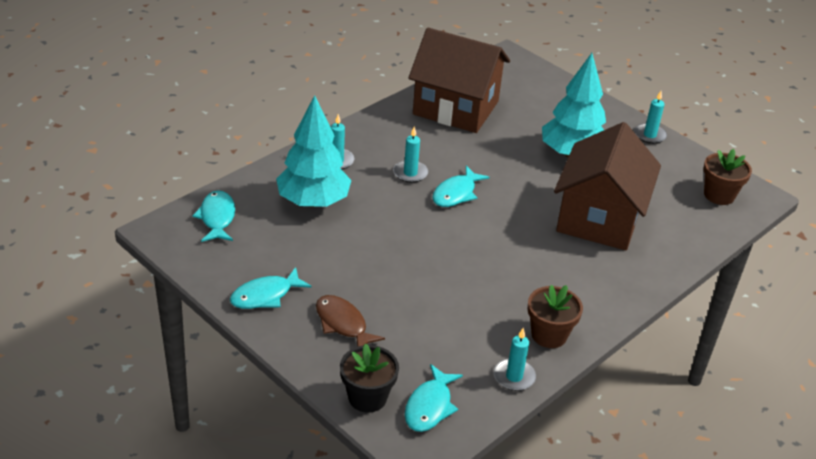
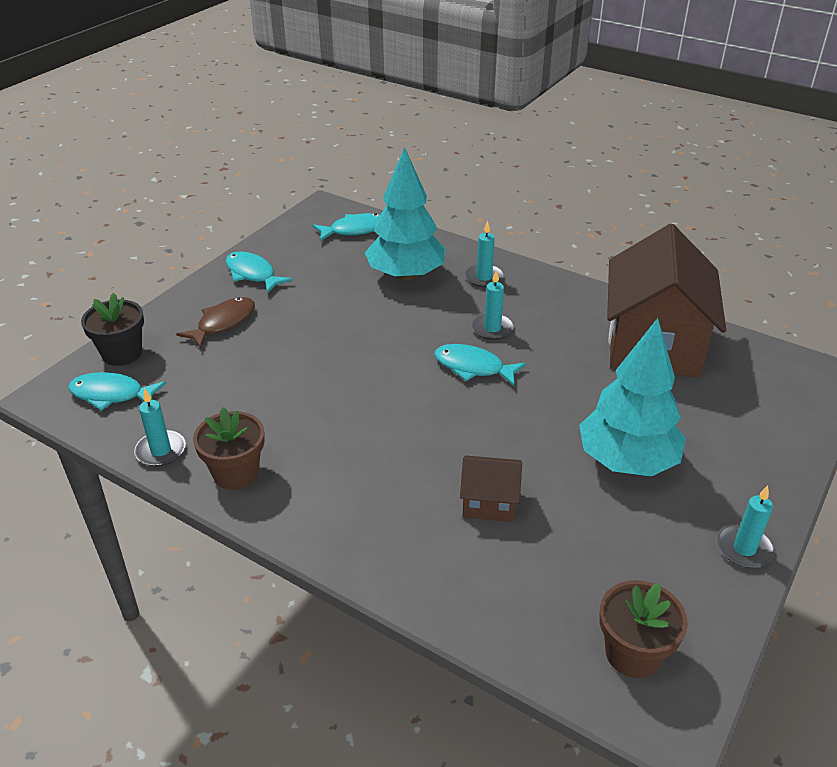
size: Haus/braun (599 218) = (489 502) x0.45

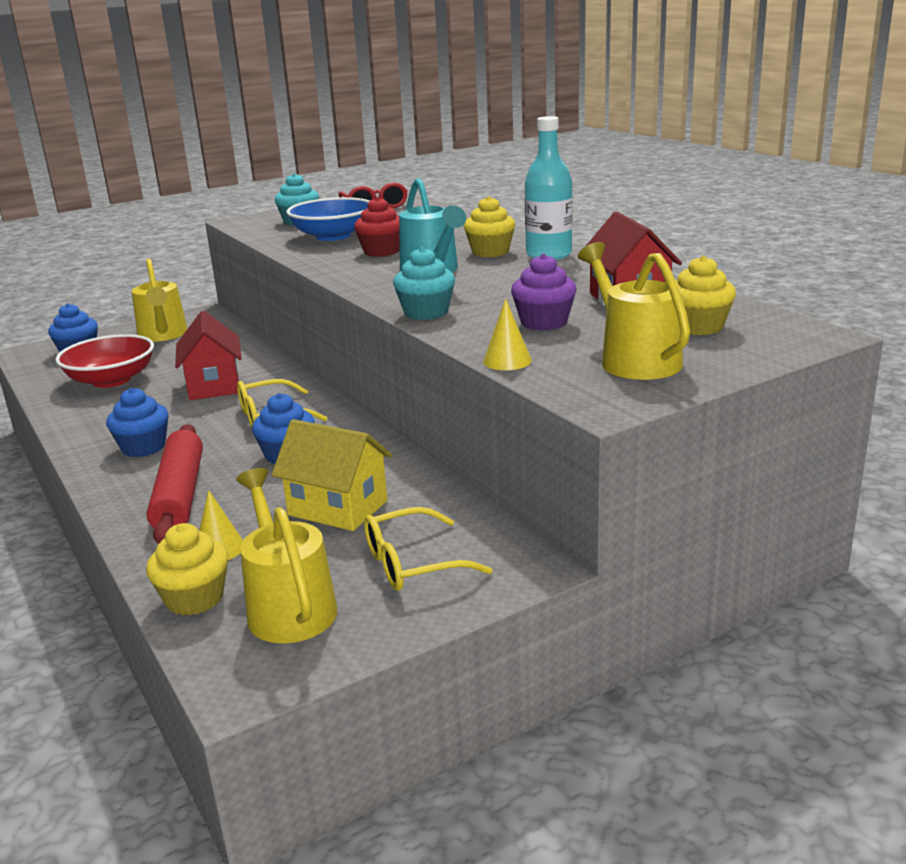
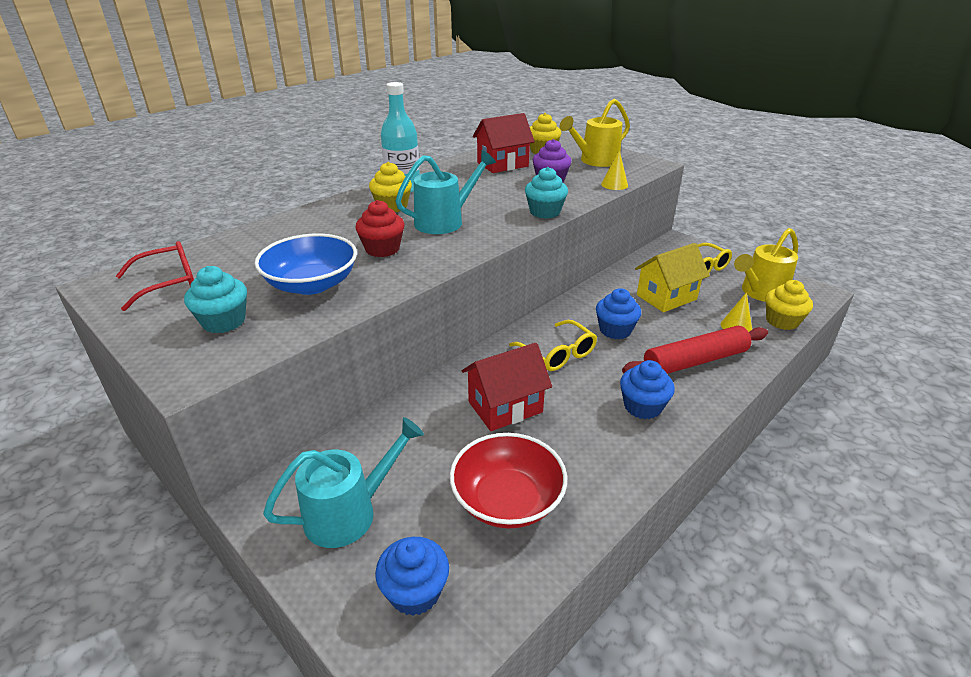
colour: Gießkanne/gelb (163 335) to Gießkanne/türkis (350 512)
spun: Haus/gelb (338 508) = (666 297) 45 degrees clockwise

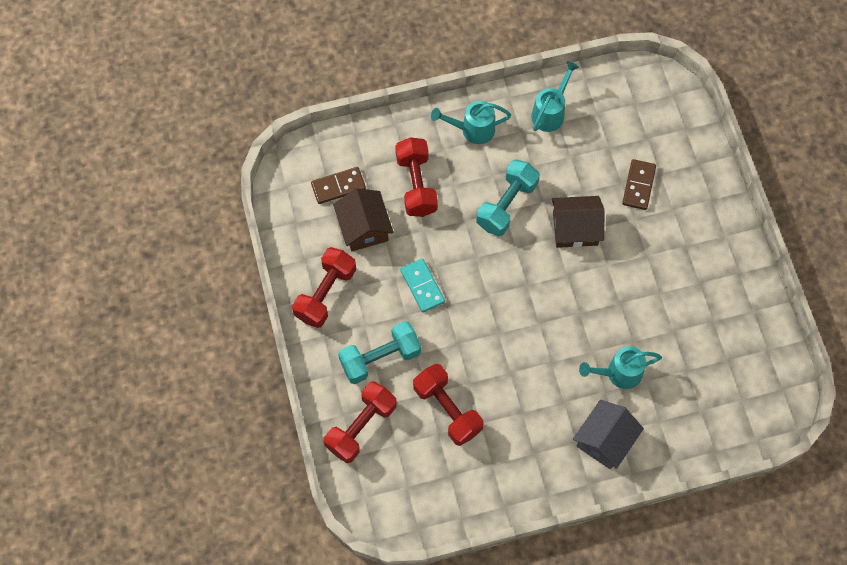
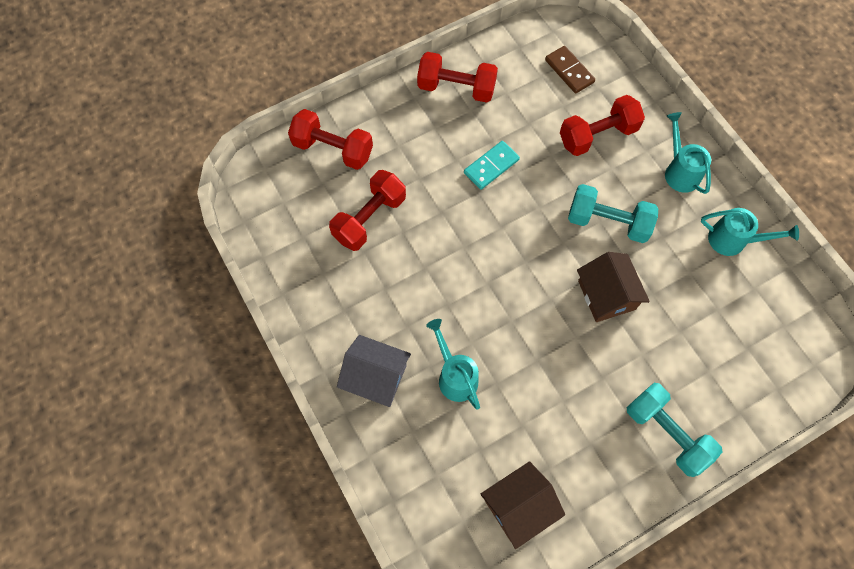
missing: Dominostein/braun (638 186)
relocated: Haus/braun (364 228) to (519 506); Hantel/türkis (380 358) to (666 433)

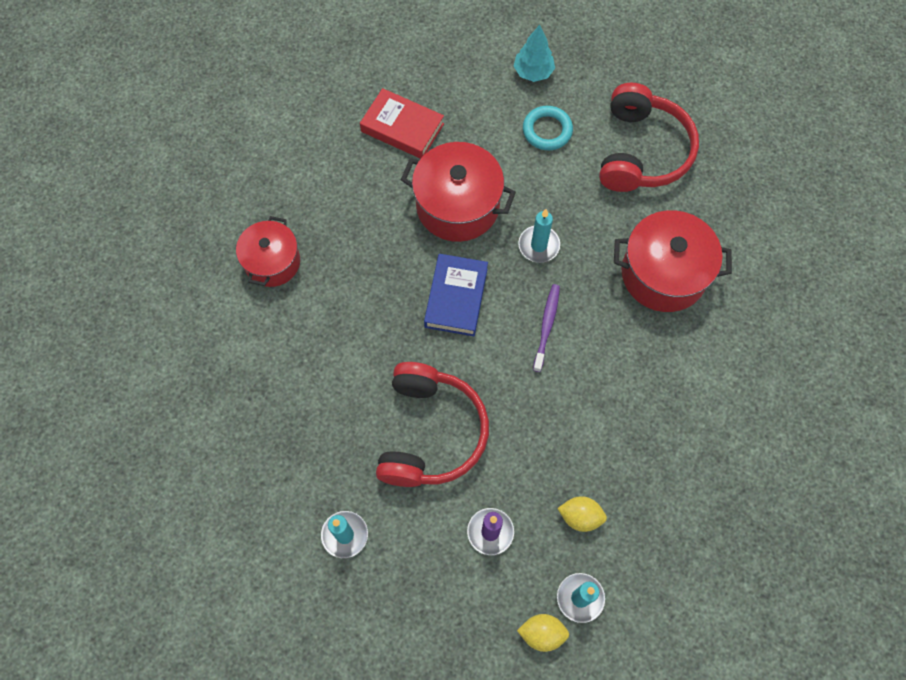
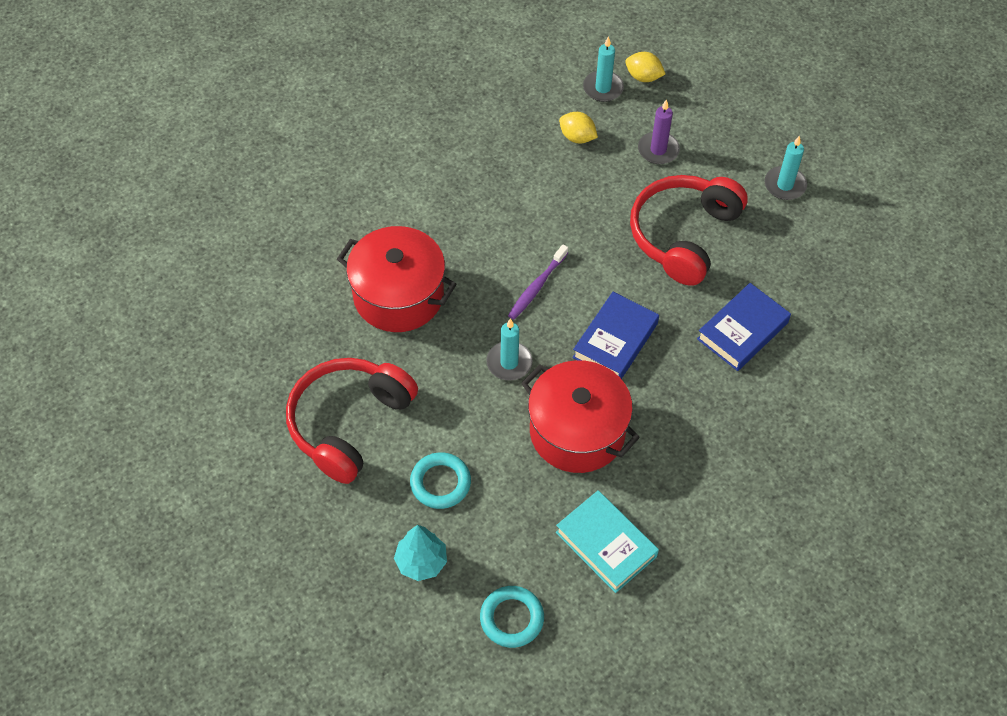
missing: Kochtopf/rot (272 262)
appeared: Ring/türkis (511 618); Buch/blau (742 331)
colour: Buch/rot (402 128) to Buch/türkis (606 544)

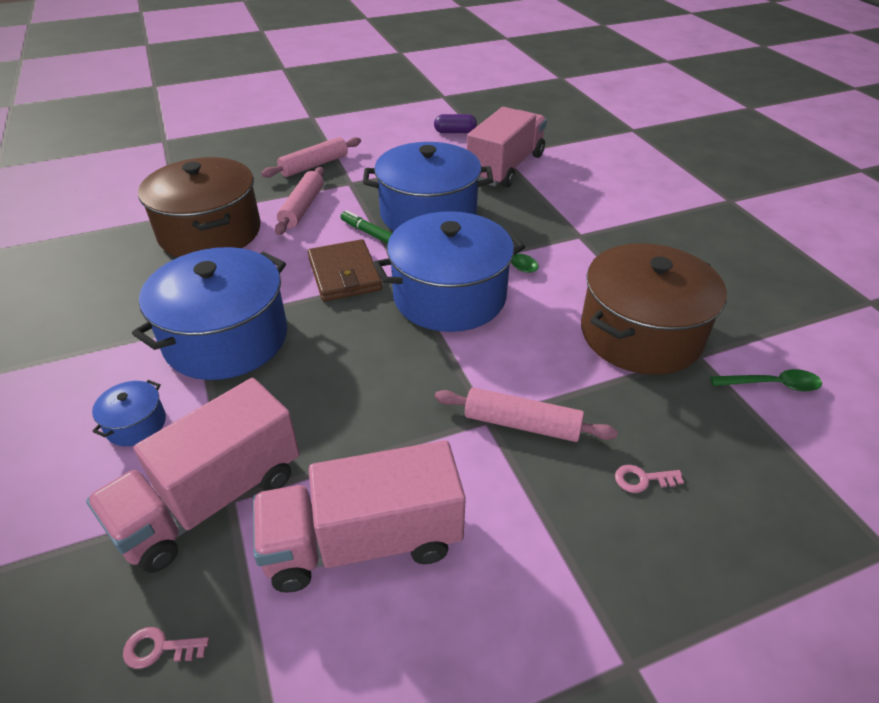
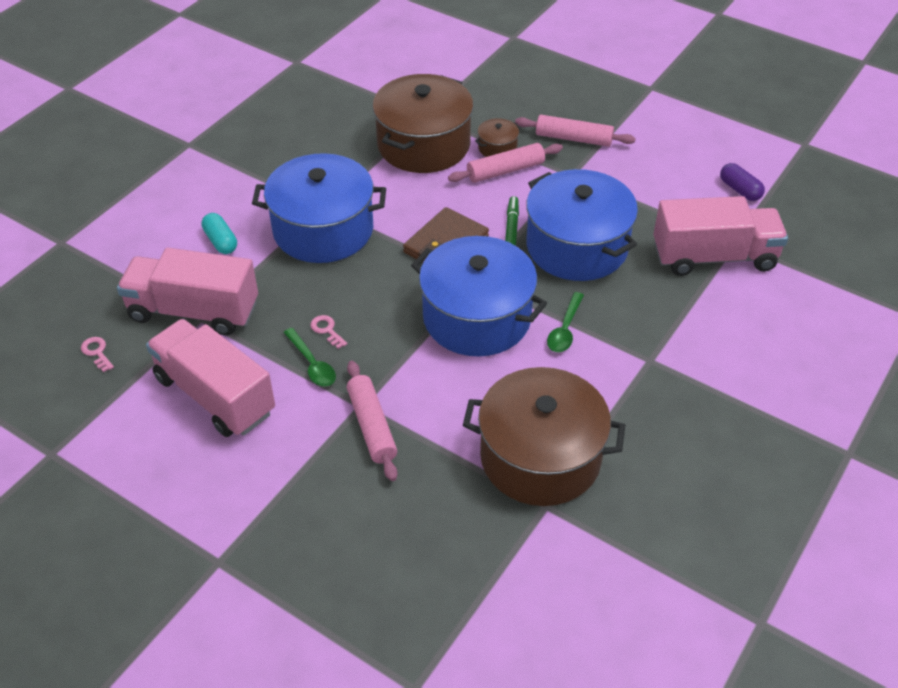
appeared: Kochtopf/braun (497 148)
relocated: Löffel/grün (771 385) to (312 364); Schlüssel/rosa (642 479) to (327 330)
exchanged: Kochtopf/blau (136 424) to Kapsel/türkis (220 241)

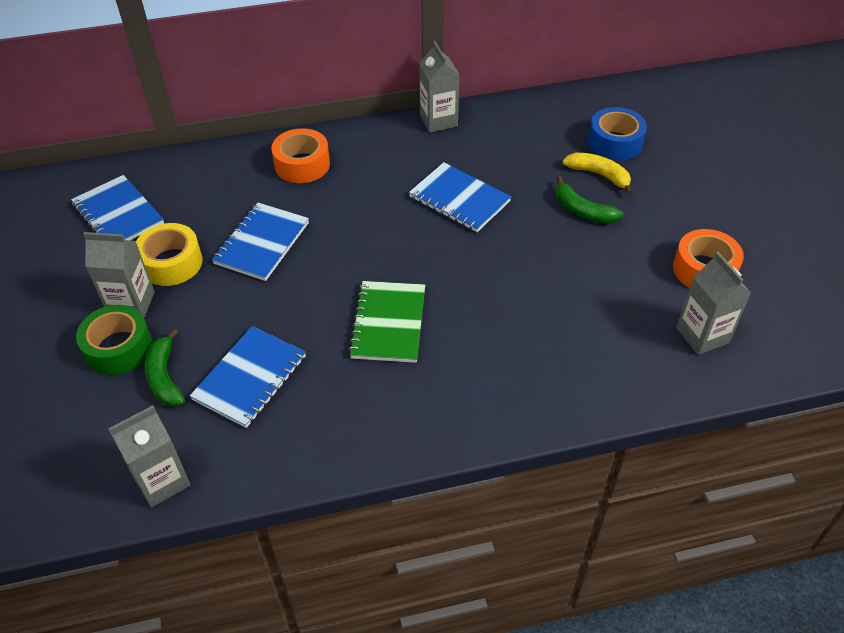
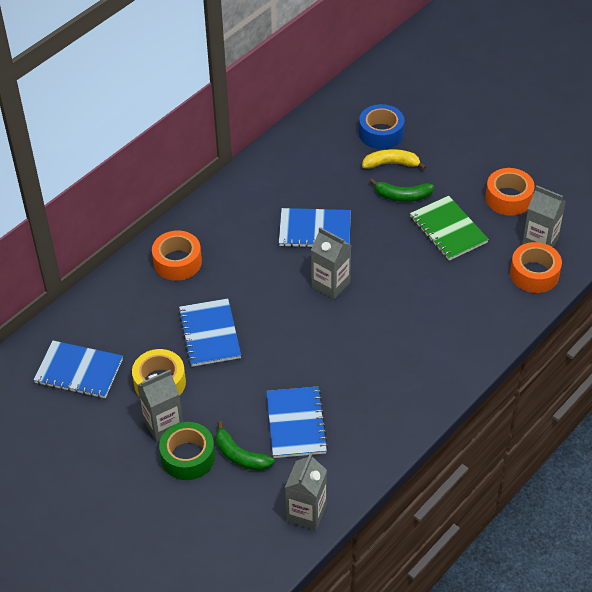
appeared: Klebeband/orange (534 274)
relocated: Getränkekarton/grau (438 120) to (330 284); Notizbuch/grün (388 323) to (448 230)

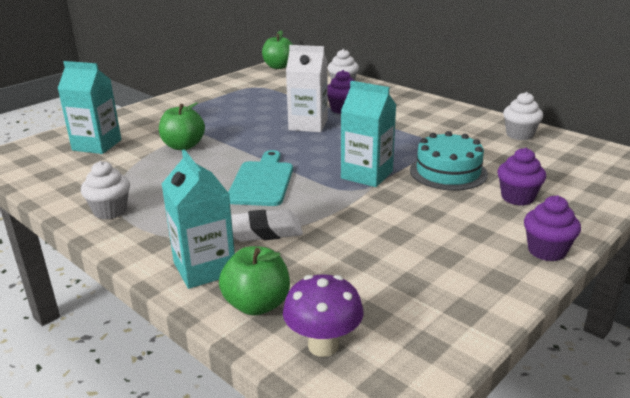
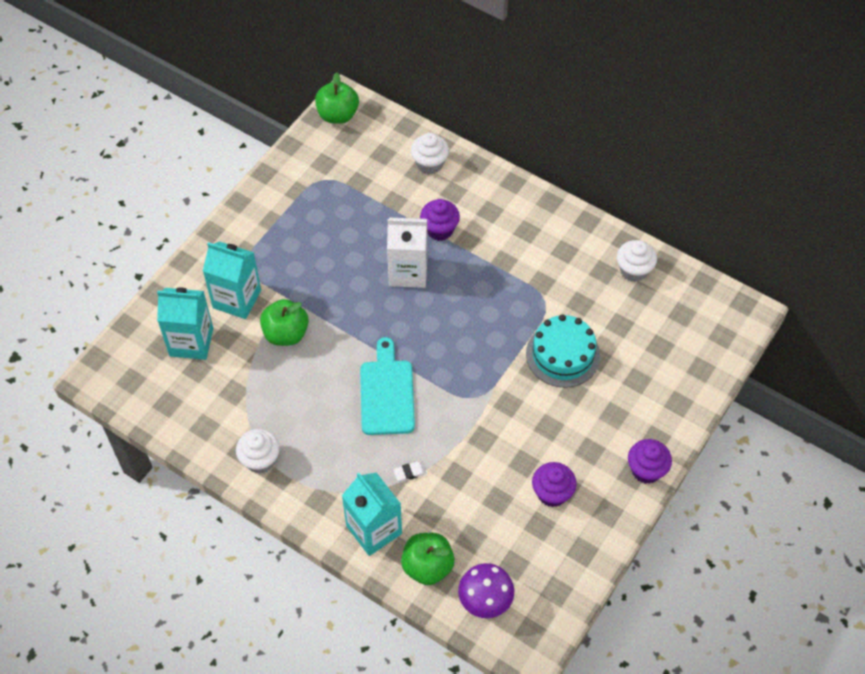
relocated: Getränkekarton/türkis (367 175) to (237 299); Muffin/lila (517 197) to (552 493)
size: Radiergummi/weiß (265 231) = (410 472) x0.49

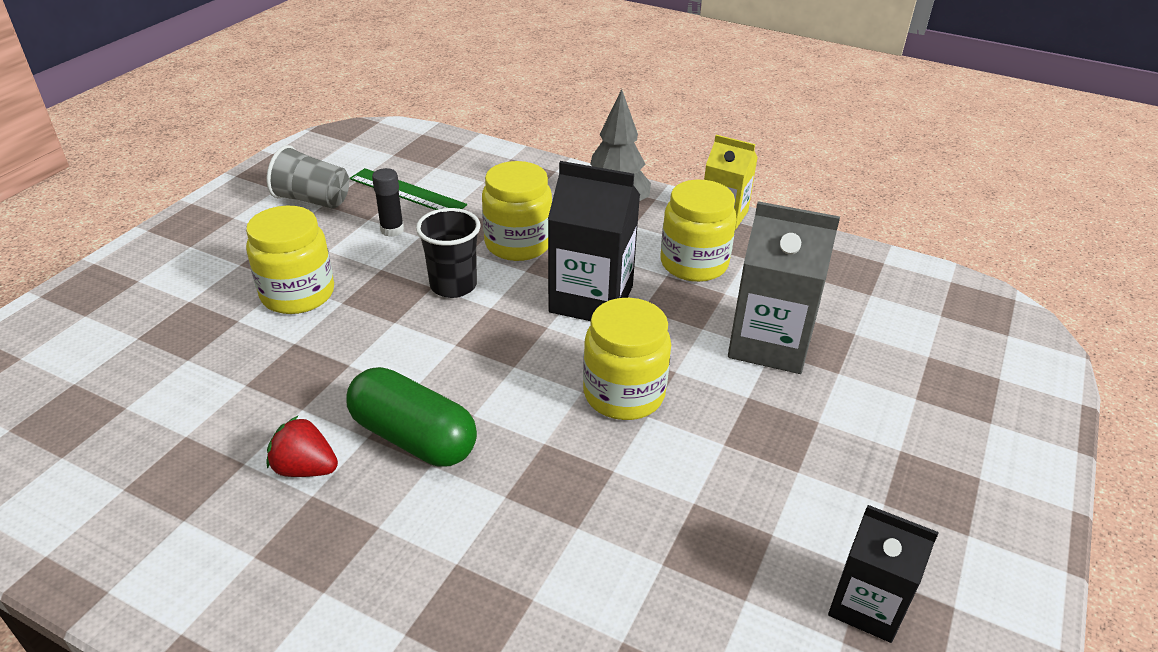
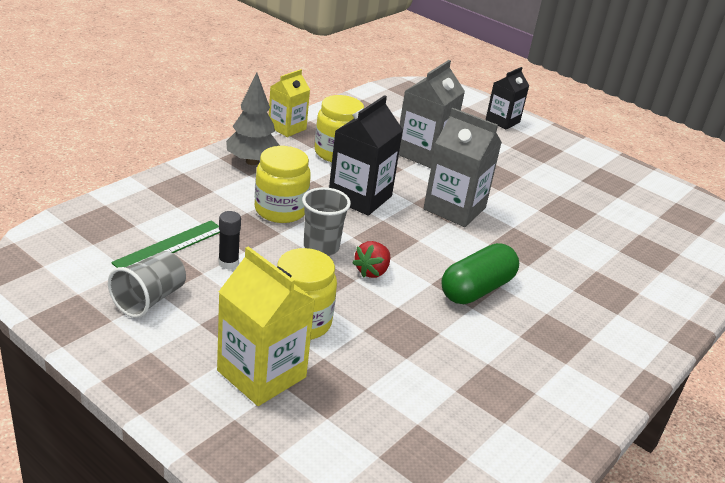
appeared: Getränkekarton/gelb (261 374)
relocated: Erdbeere/rot (305 468) to (372 271); Getränkekarton/schwarz (866 604) to (502 121)
exchanged: Einmachglas/gelb (623 394) to Getränkekarton/grau (454 208)
colour: Becher/schwarz (453 285) to Becher/grau (321 247)

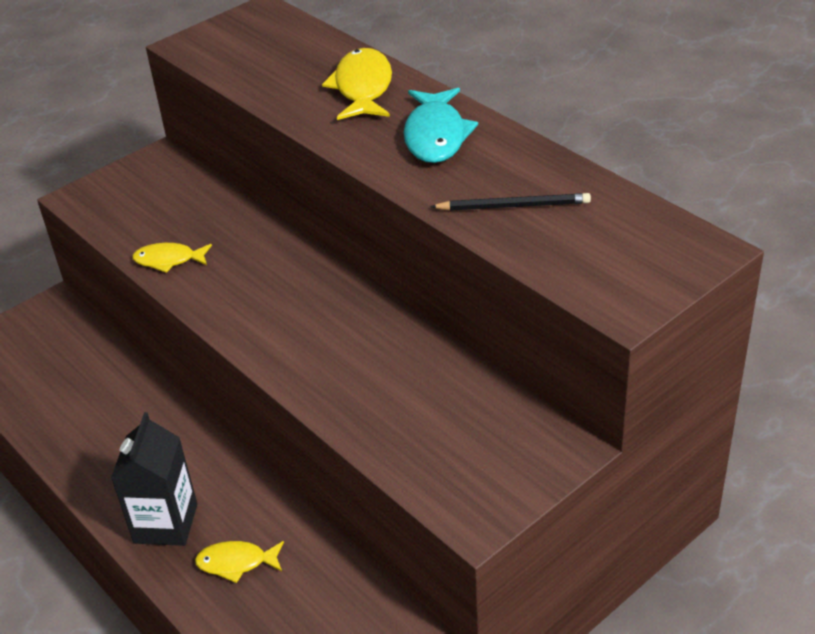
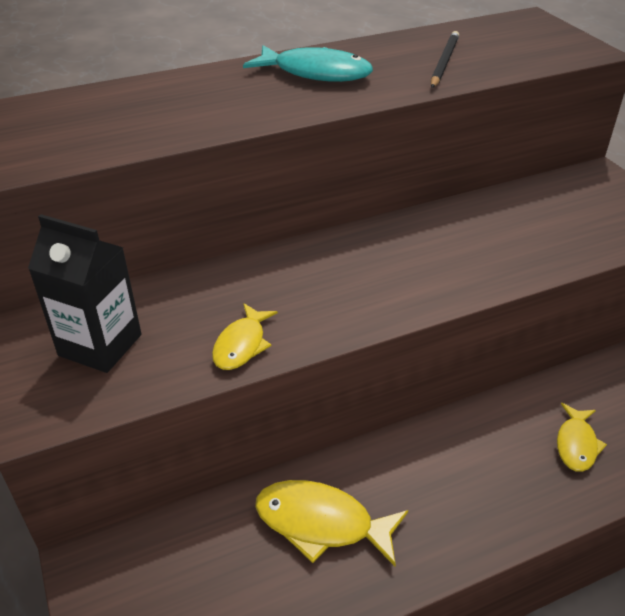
relocated: Getränkekarton/schwarz (166 523) to (100 345); Fisch/gelb (363 88) to (321 523)

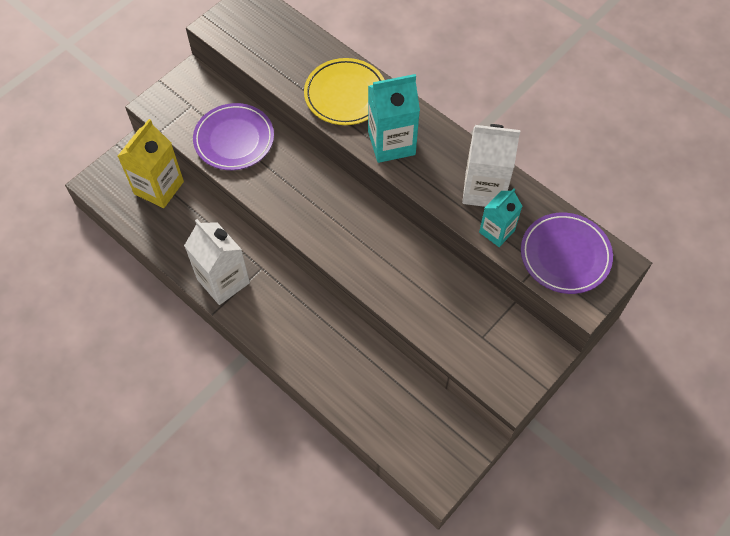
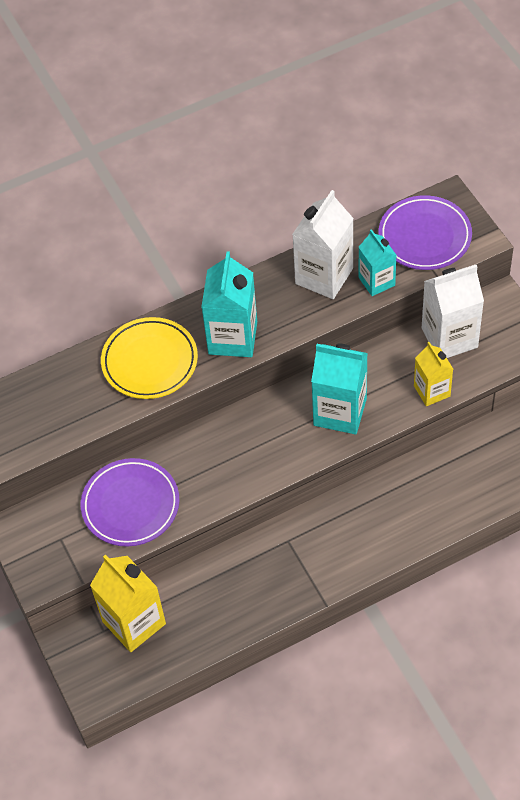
appeared: Getränkekarton/türkis (340 412); Getränkekarton/gelb (432 391)
relocated: Getränkekarton/weiß (223 281) to (449 338)

